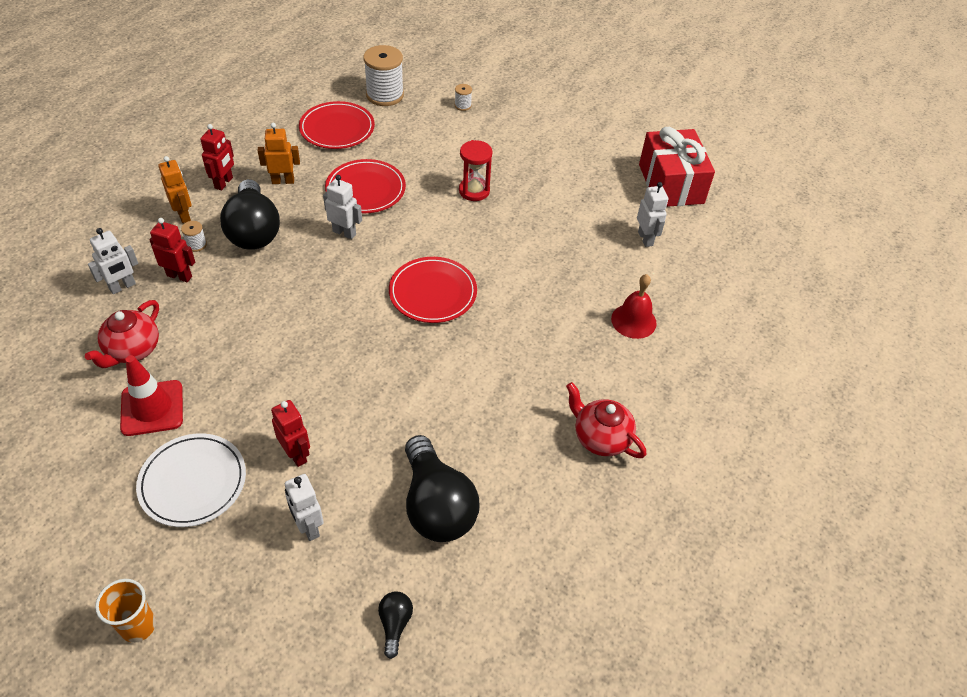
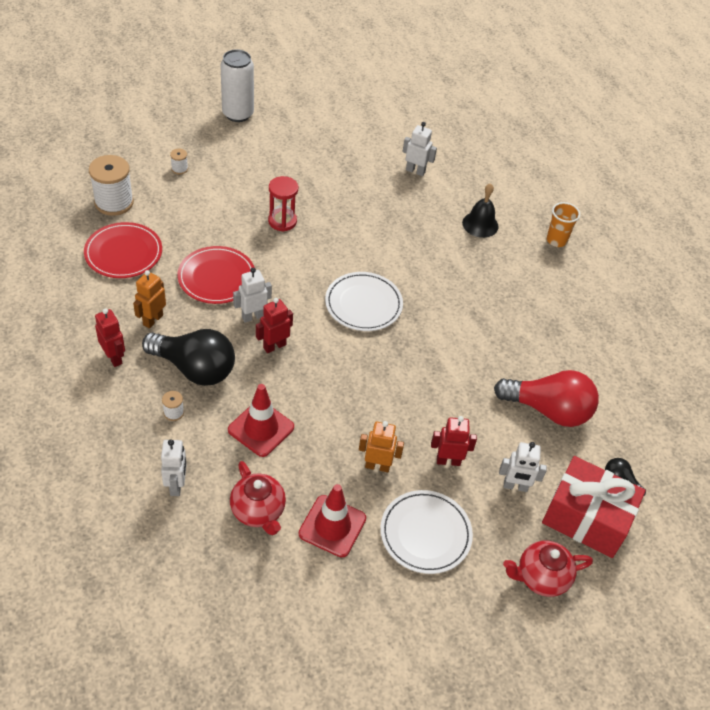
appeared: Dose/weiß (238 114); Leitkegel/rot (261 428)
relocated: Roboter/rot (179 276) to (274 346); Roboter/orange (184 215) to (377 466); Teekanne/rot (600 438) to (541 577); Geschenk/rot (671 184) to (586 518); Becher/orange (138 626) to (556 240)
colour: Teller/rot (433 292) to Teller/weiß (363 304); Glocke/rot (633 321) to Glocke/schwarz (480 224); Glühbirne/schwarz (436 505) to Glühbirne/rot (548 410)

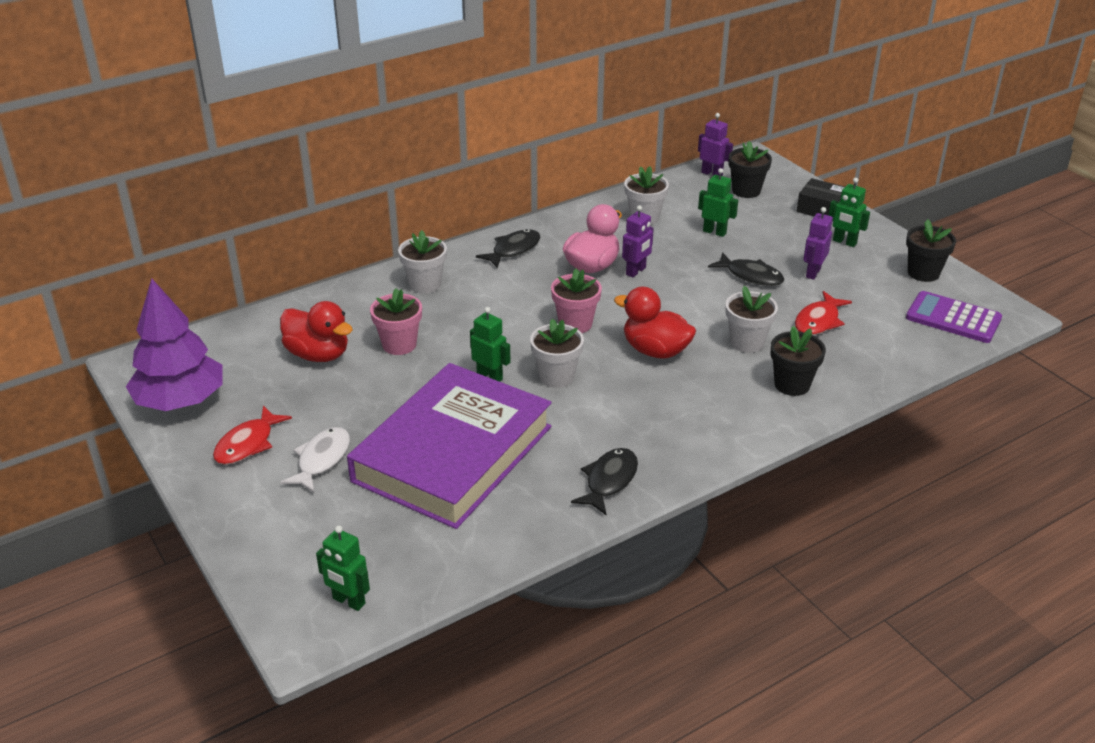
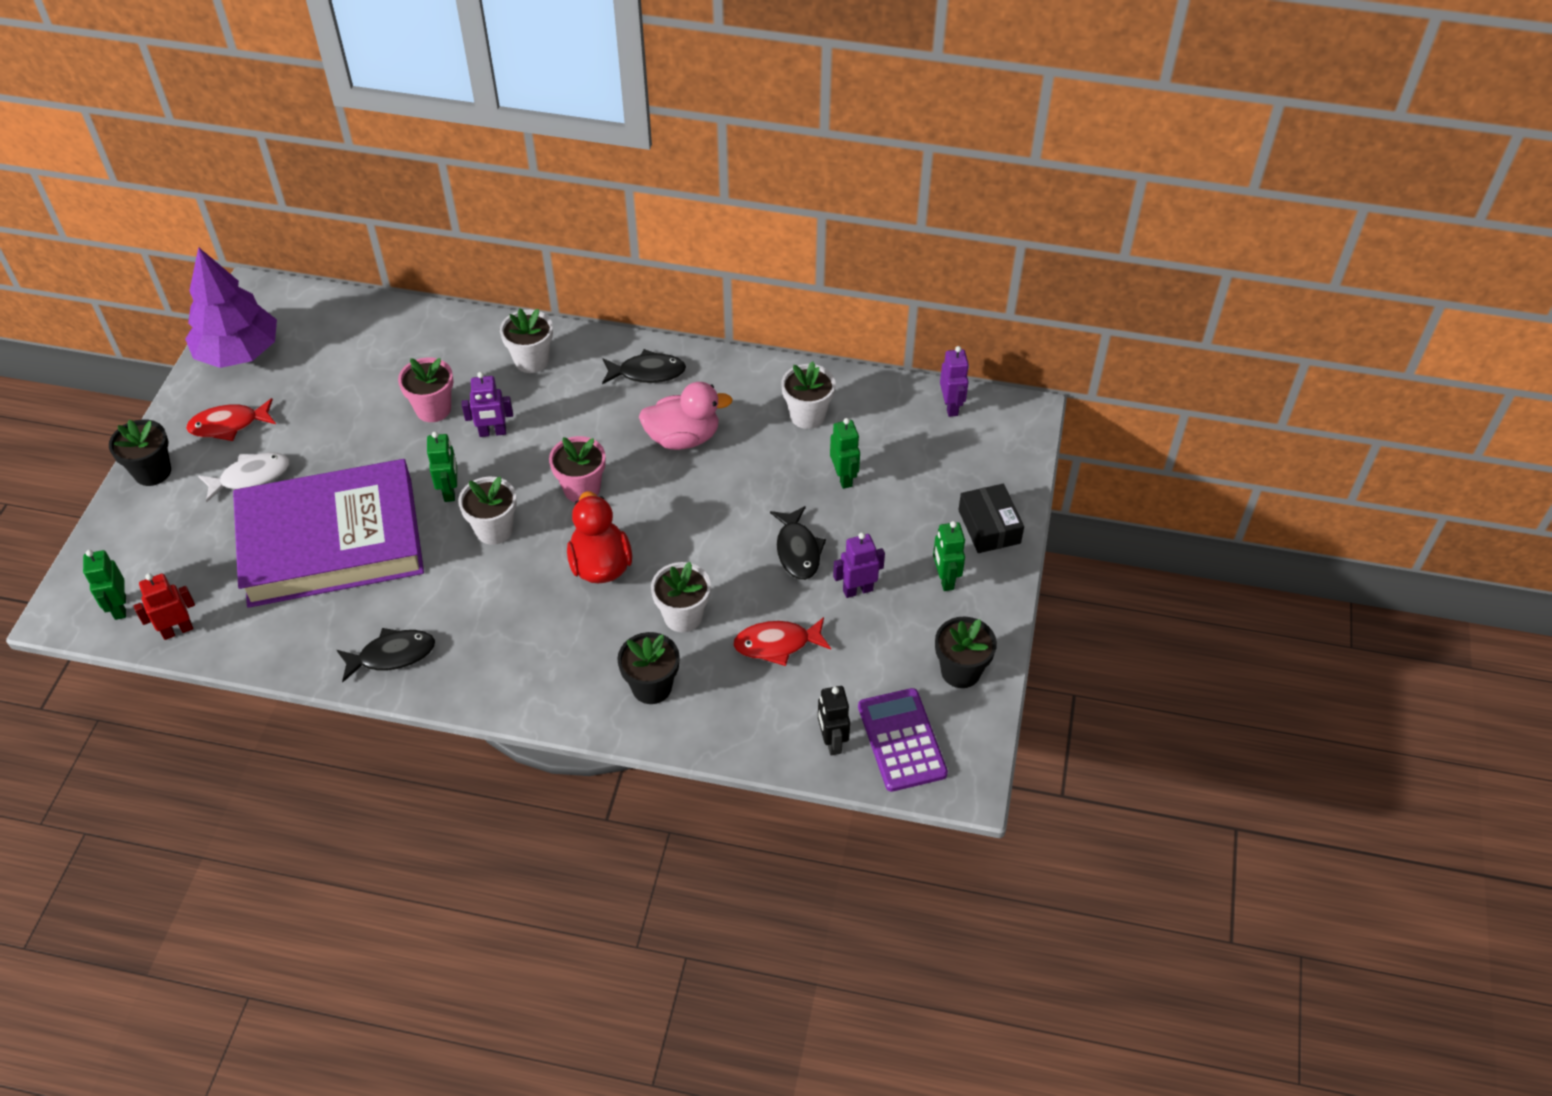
missing: Ente/rot (318 354)
appeared: Roboter/rot (177 630); Roboter/schwarz (832 741)
relocated: Blumentopf/schwarz (746 191) to (152 472); Roboter/lila (636 271) to (492 432)

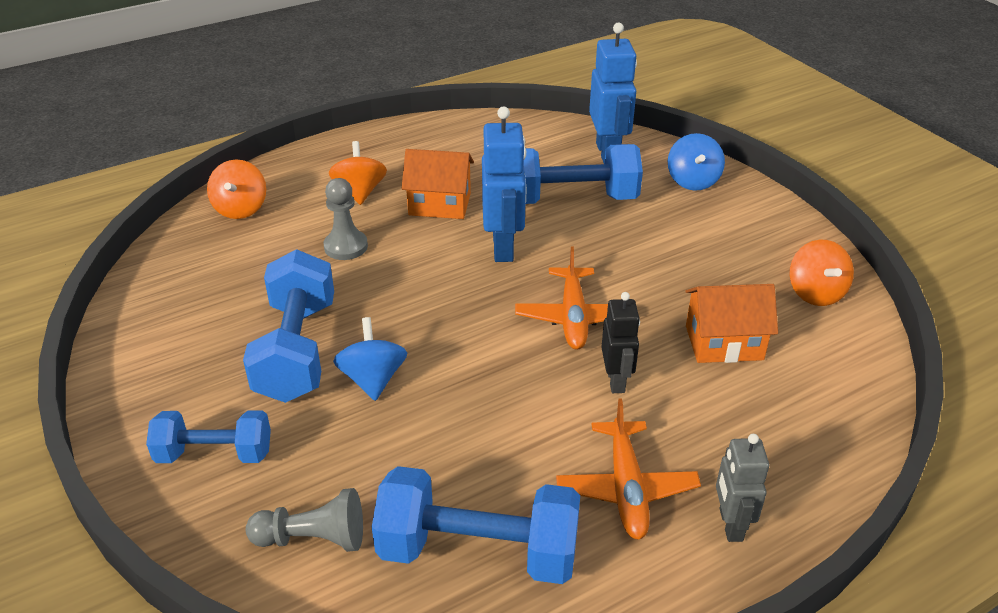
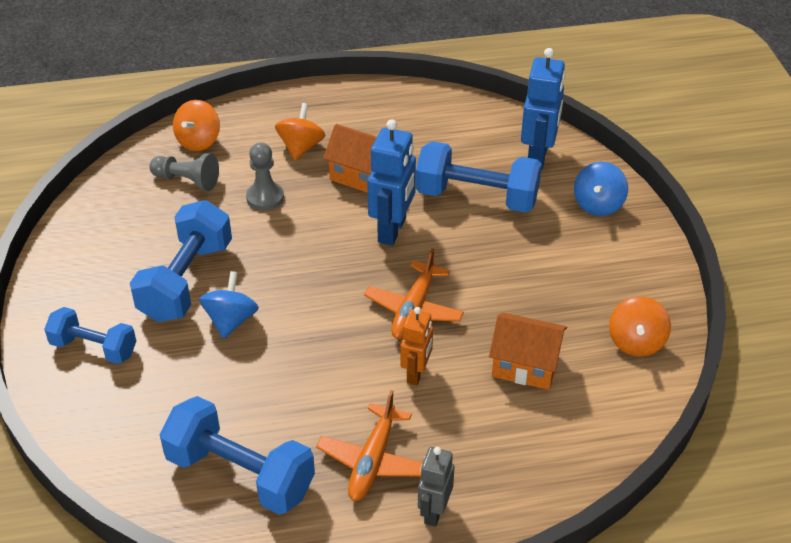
relocated: Bauer/grau (313 538) to (187 181)
colour: Roboter/schwarz (616 380) to Roboter/orange (416 373)

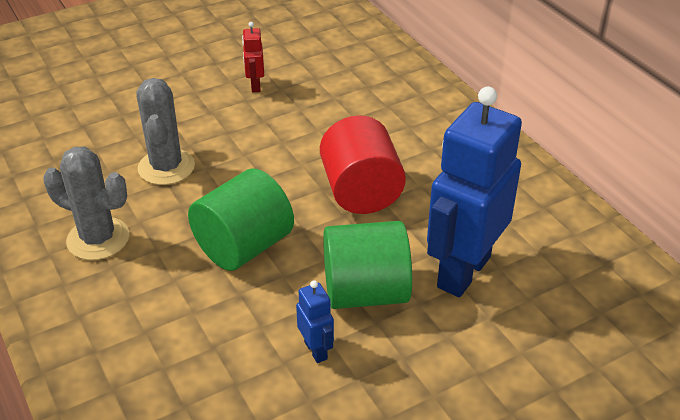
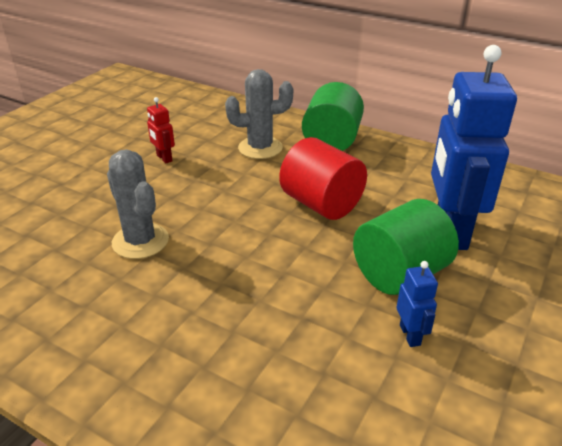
relocated: Kaktus/grau (98 239) to (260 148); Vollzylinder/grün (244 246) to (331 141)
spun: Roboter/blau (316 350) = (410 335) 45 degrees clockwise

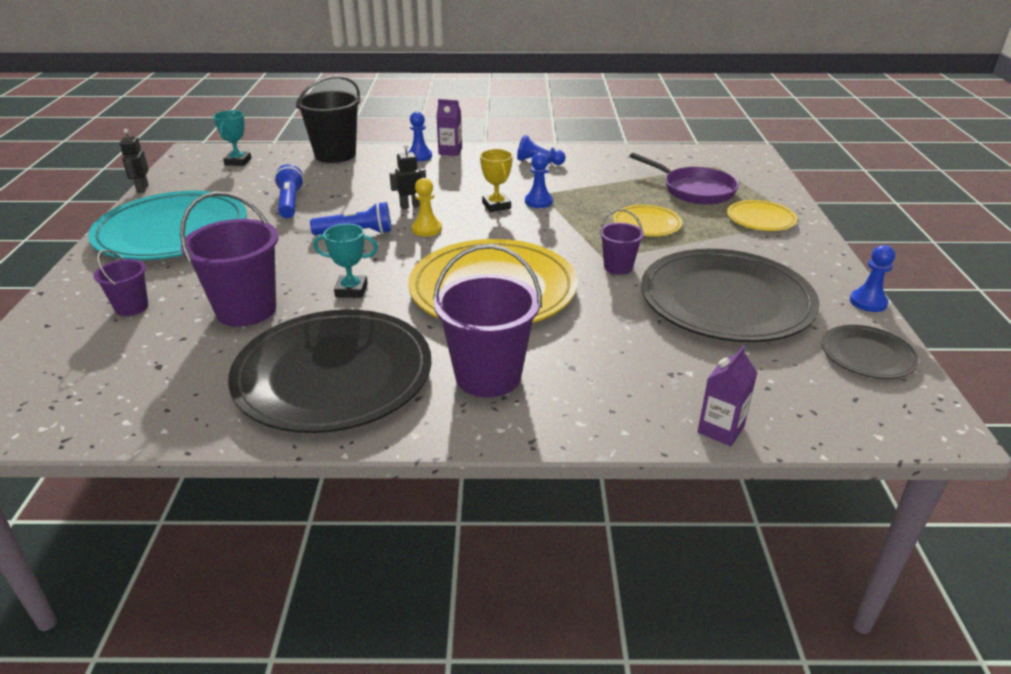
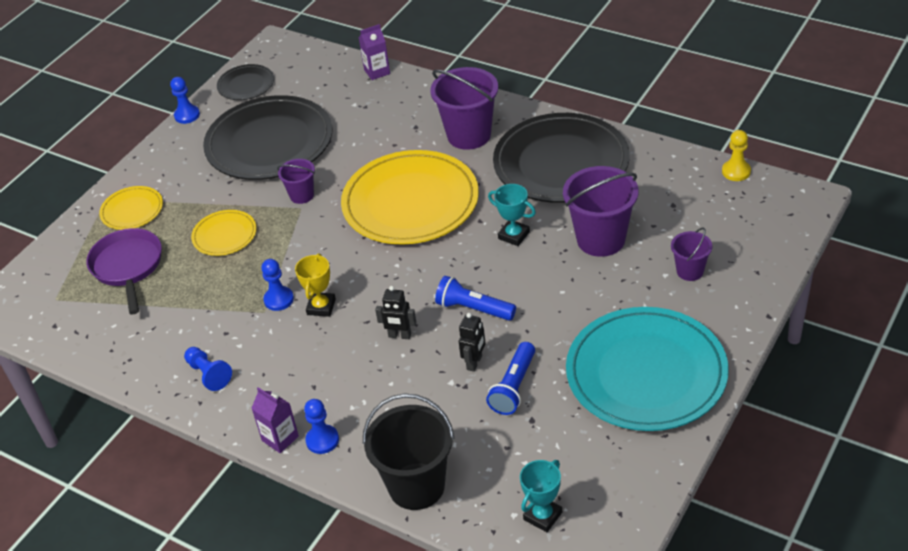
relocated: Roboter/schwarz (142 189) to (474 363); Bauer/gelb (426 229) to (736 171)

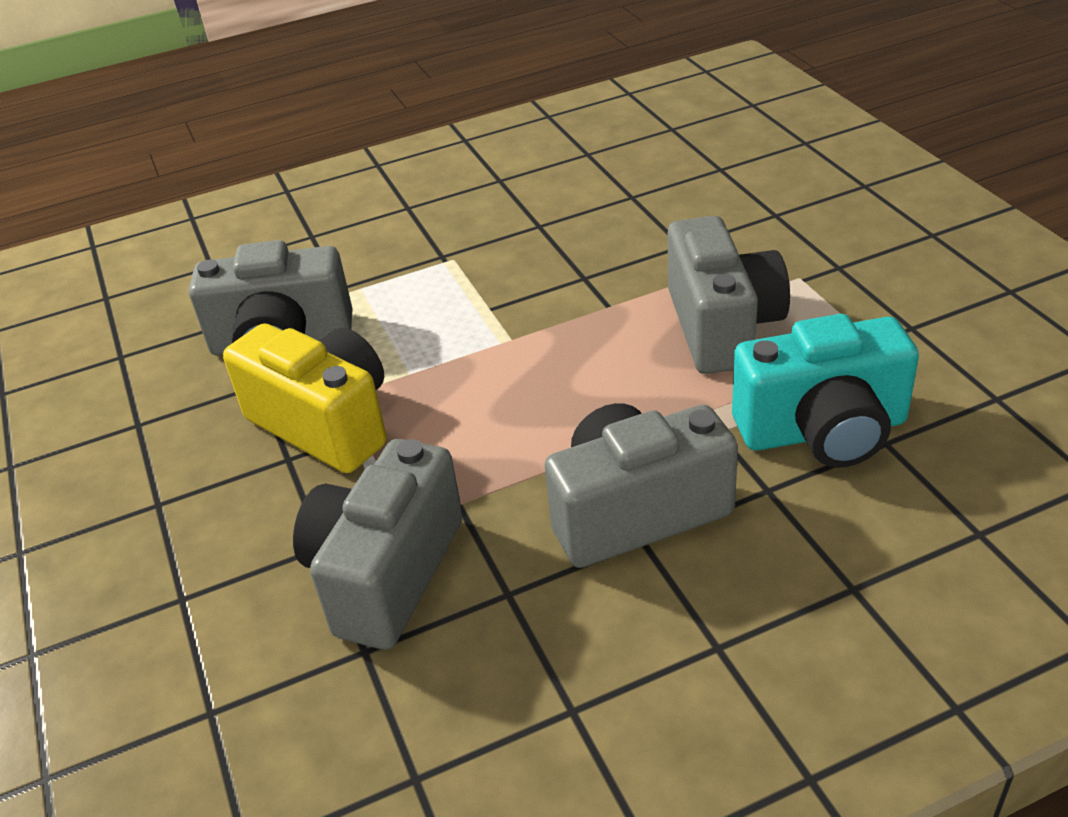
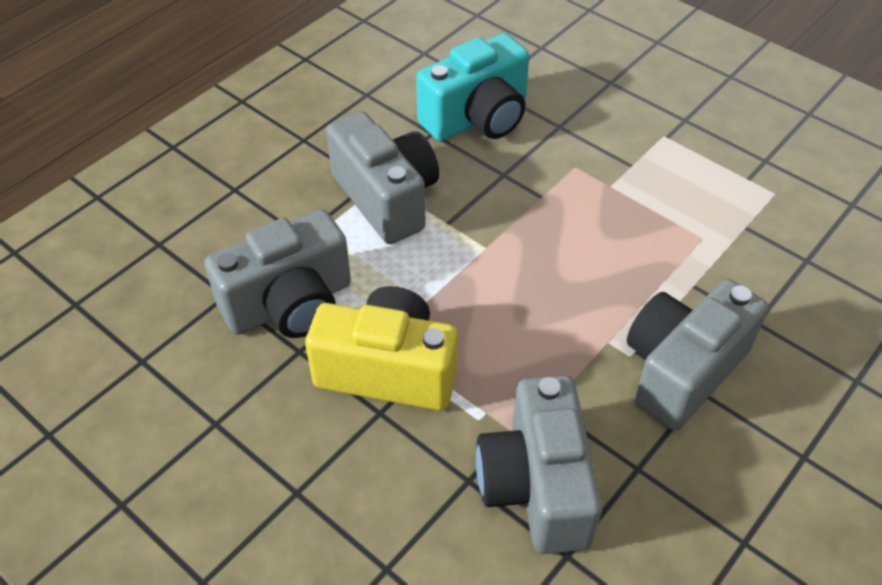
relocated: Kamera/grau (722 327) to (387 198); Kamera/türkis (823 431) to (477 118)

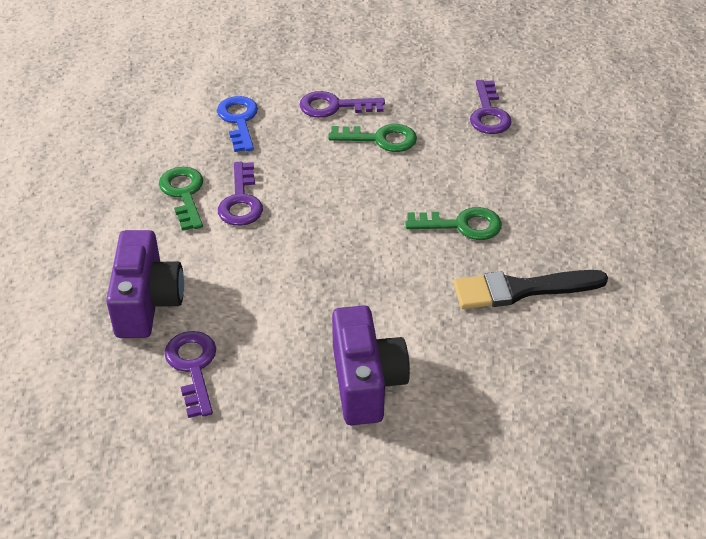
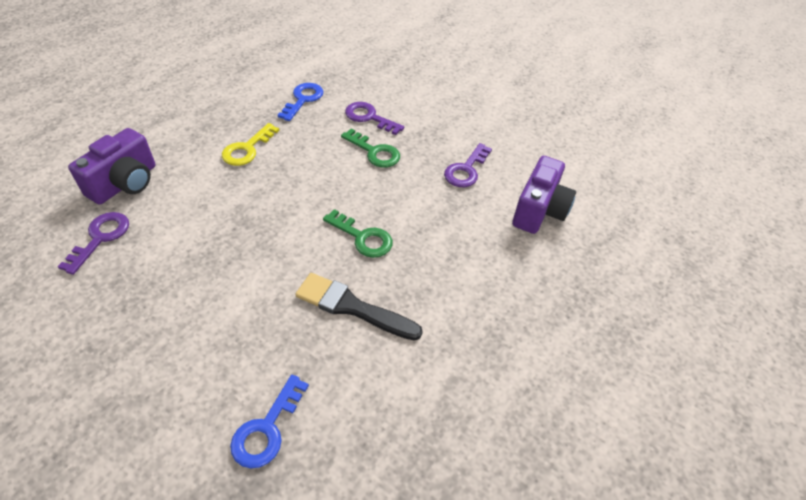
missing: Schlüssel/grün (184 194)
appeared: Schlüssel/blau (266 429)
relocated: Kamera/lila (366 383) to (539 210)
colour: Schlüssel/lila (241 201) to Schlüssel/gelb (247 149)

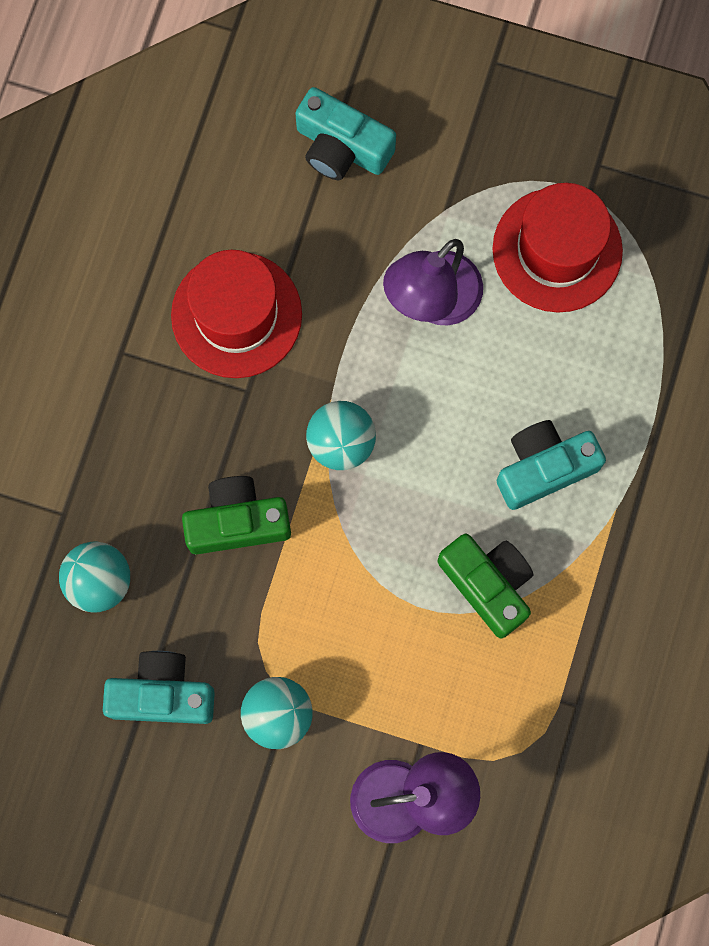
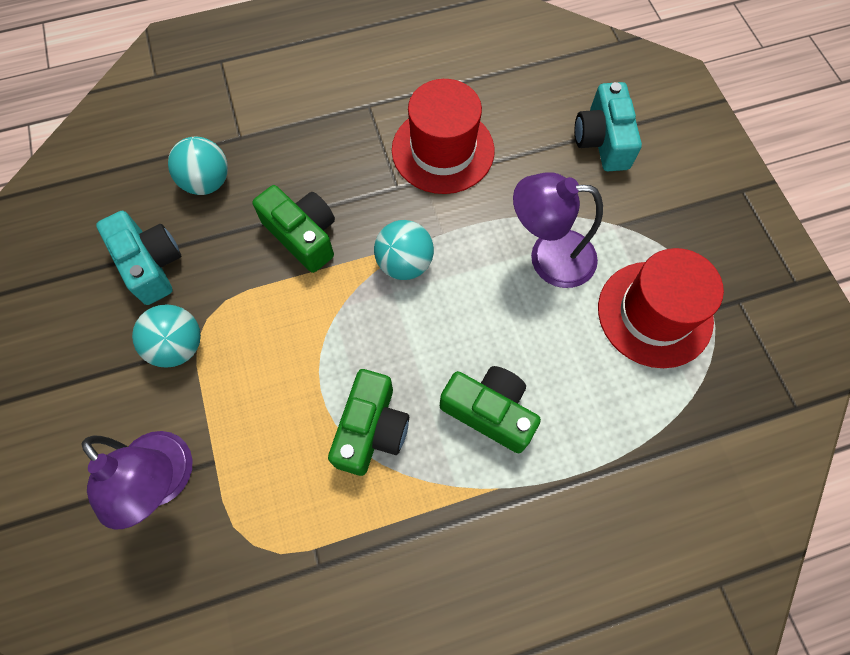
colour: Kamera/türkis (544 468) to Kamera/grün (489 411)

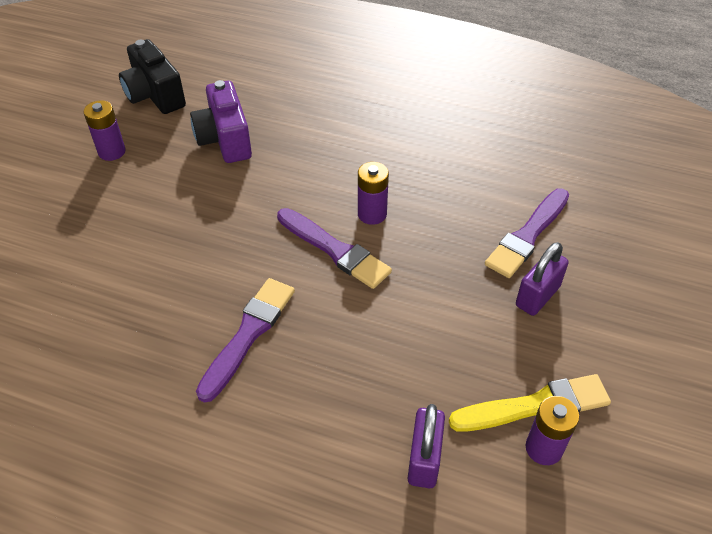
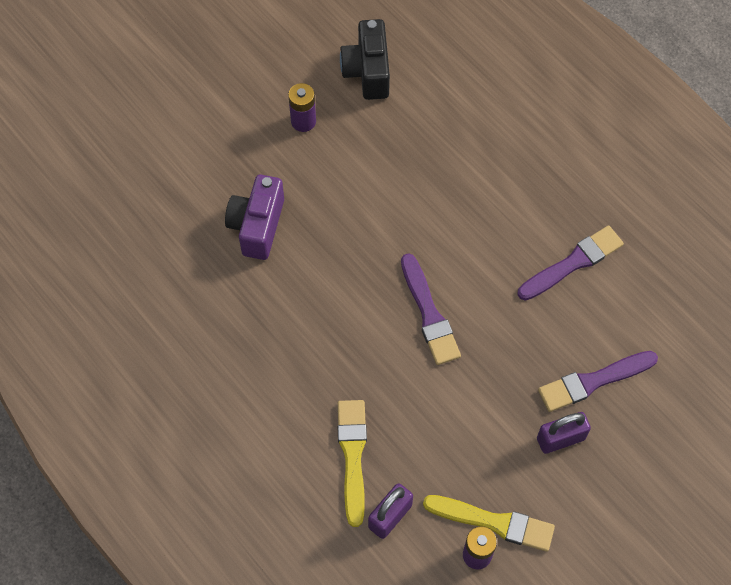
missing: Batterie/lila (372 214)
appeared: Pinsel/gelb (353 456)
relocated: Kamera/lila (225 139) to (257 226); Pinsel/lila (248 334) to (573 263)

